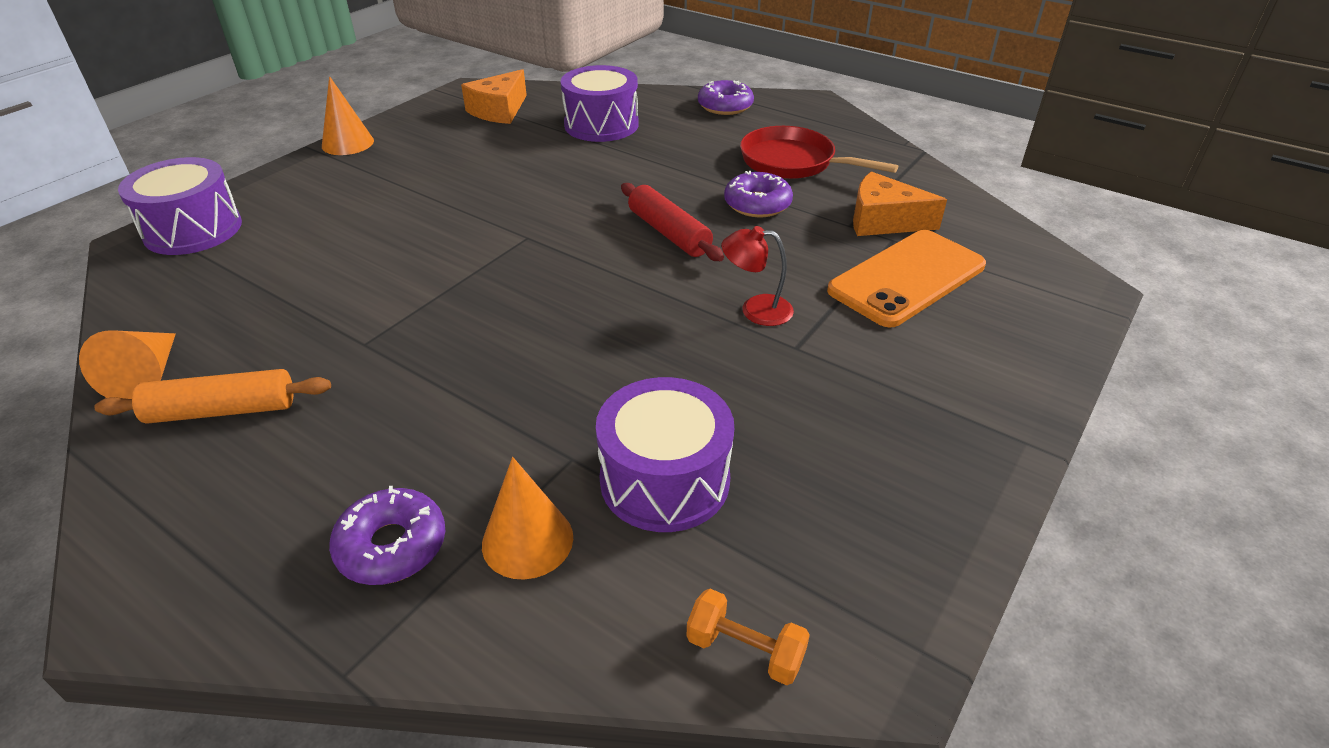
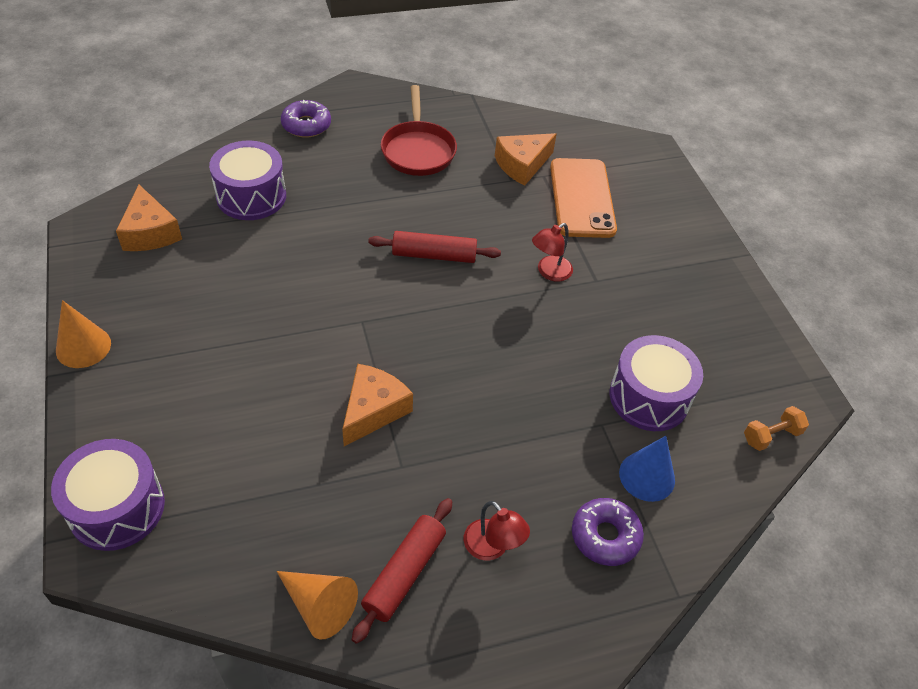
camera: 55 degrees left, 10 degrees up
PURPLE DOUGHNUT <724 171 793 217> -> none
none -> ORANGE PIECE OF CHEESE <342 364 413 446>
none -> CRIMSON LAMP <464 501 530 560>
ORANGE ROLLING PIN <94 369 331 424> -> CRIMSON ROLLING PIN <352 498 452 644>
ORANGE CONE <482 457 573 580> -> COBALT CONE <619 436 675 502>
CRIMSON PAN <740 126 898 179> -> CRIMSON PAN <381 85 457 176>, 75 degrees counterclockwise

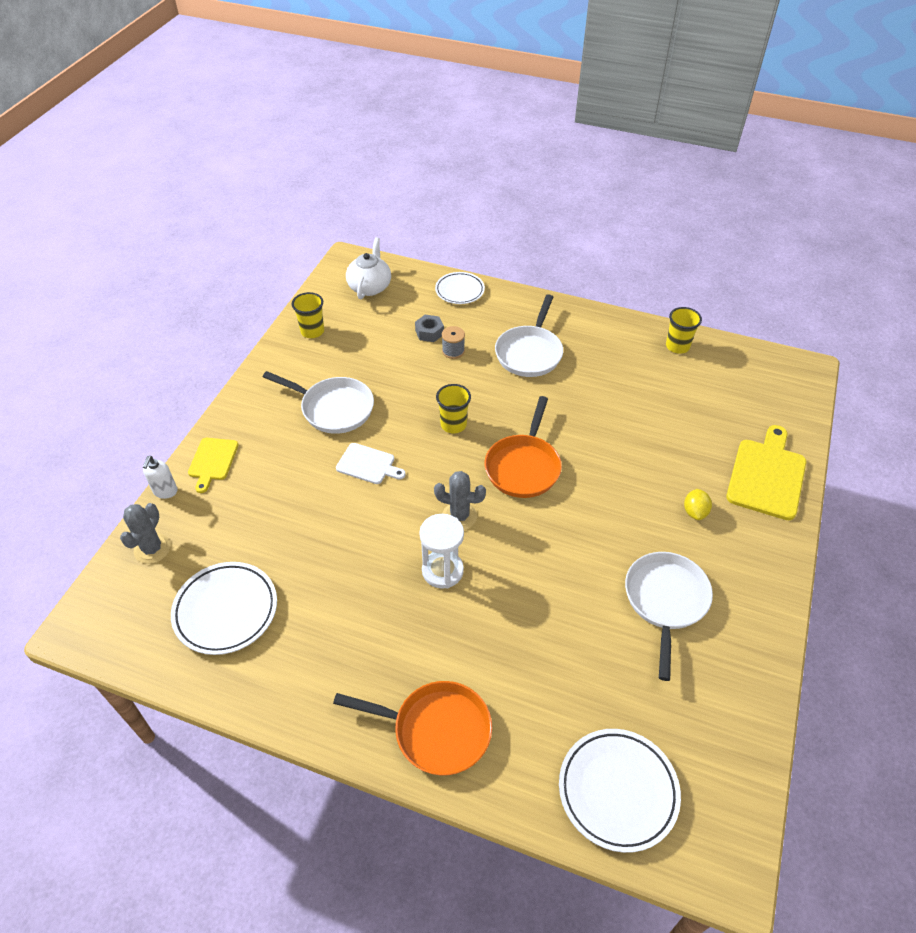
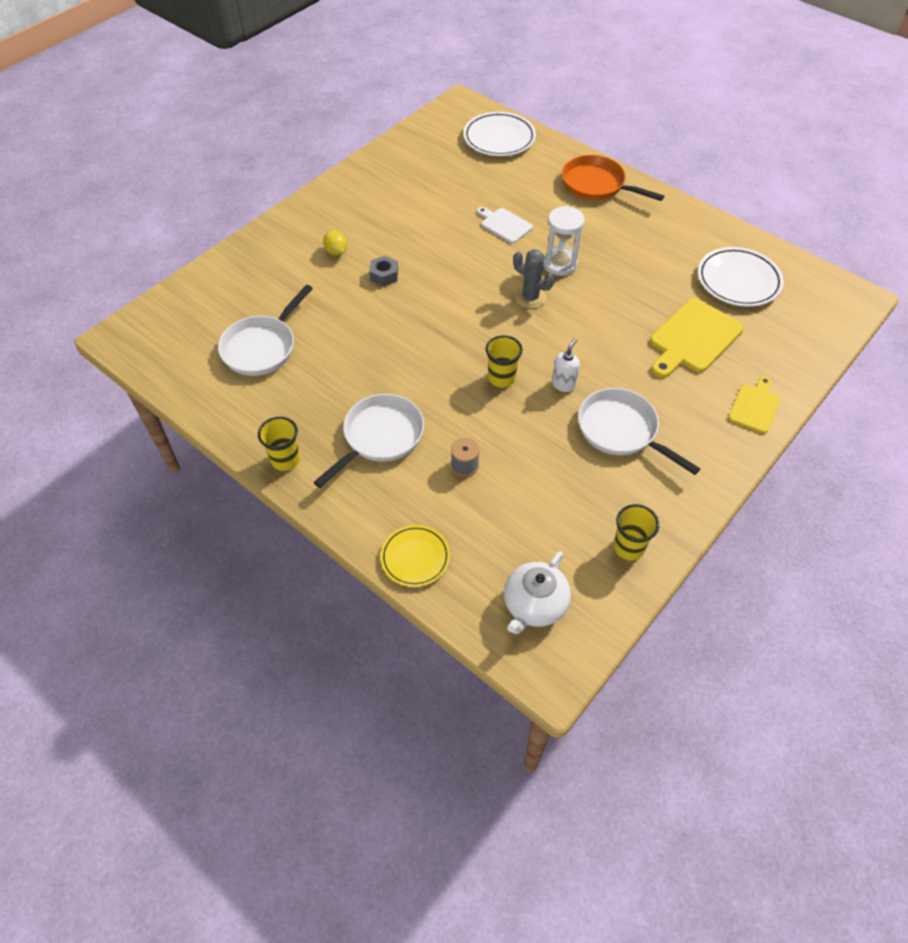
camera: 160 degrees left, 5 degrees up
GREY CACTUS <120 503 171 564> -> none
ORANGE PAN <485 396 562 498> -> none
WHITE SOAP PUMP <143 456 177 499> -> WHITE SOAP PUMP <552 338 580 392>, moved
WHITE CUTTING BOARD <336 443 406 484> -> WHITE CUTTING BOARD <477 207 533 243>, moved
GREY HEXAGON NUT <415 315 444 342> -> GREY HEXAGON NUT <369 256 398 286>, moved
WHITE PAN <625 552 713 681> -> WHITE PAN <218 285 313 376>, moved
GOLDEN BEAKER <666 307 702 354> -> GOLDEN BEAKER <258 417 300 471>, moved
GOLDEN CUTTING BOARD <726 425 806 520> -> GOLDEN CUTTING BOARD <650 298 744 378>, moved
WHITE FLAT DISH <435 272 485 304> -> GOLDEN FLAT DISH <380 525 450 587>
GOLDEN TOY LEMON <684 489 712 520> -> GOLDEN TOY LEMON <323 231 347 255>, 60 degrees counterclockwise

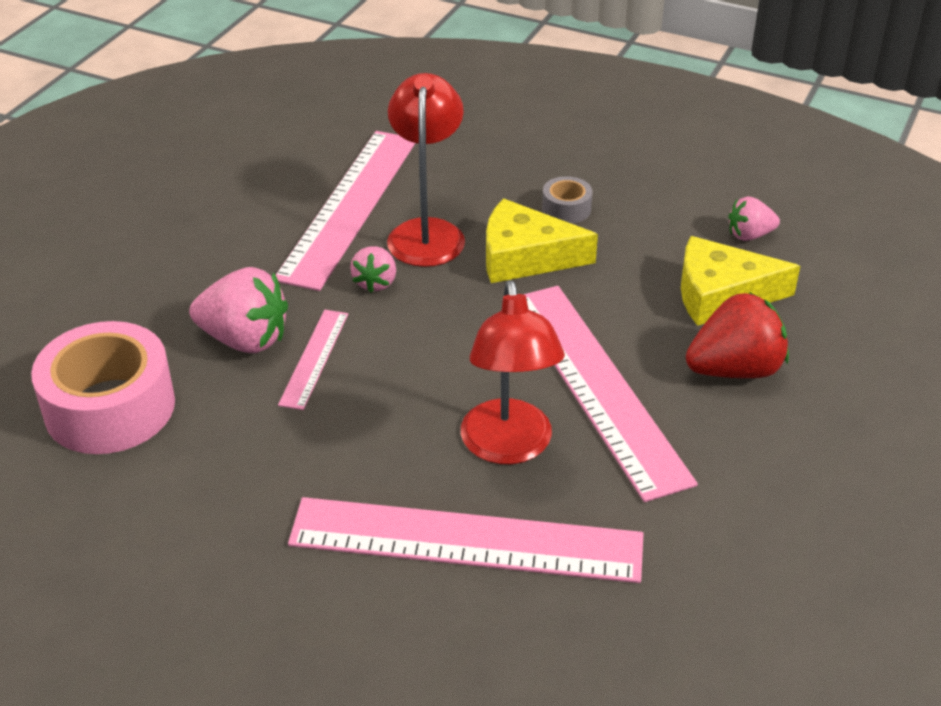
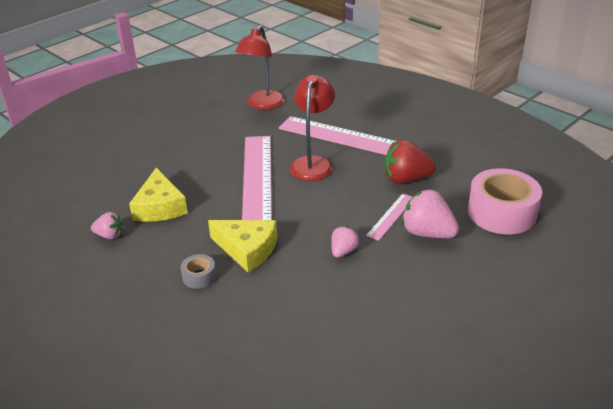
camera: 160 degrees left, 5 degrees down
ROSY RULER <276 131 415 291> -> none
CRIMSON LAMP <387 73 465 267> -> CRIMSON LAMP <235 25 285 110>, moved
CRIMSON TOY STRAWBERRY <686 292 789 378> -> CRIMSON TOY STRAWBERRY <385 139 436 184>, moved
GOLDEN PIECE OF CHEESE <681 236 800 326> -> GOLDEN PIECE OF CHEESE <129 168 188 222>, 60 degrees clockwise

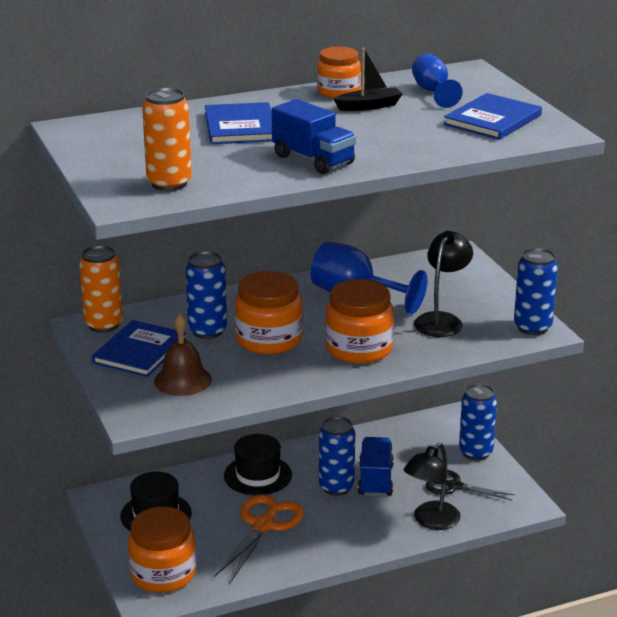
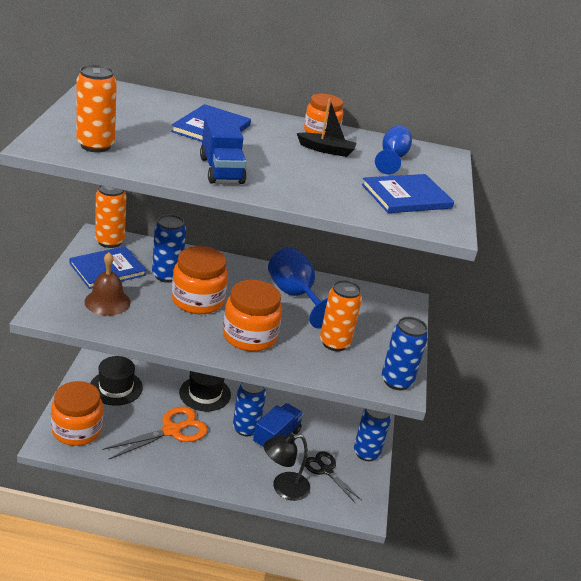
camera: 25 degrees right, 5 degrees up
JET-BLACK LAMP <414 231 473 337> -> ORANGE CAN <320 280 362 351>

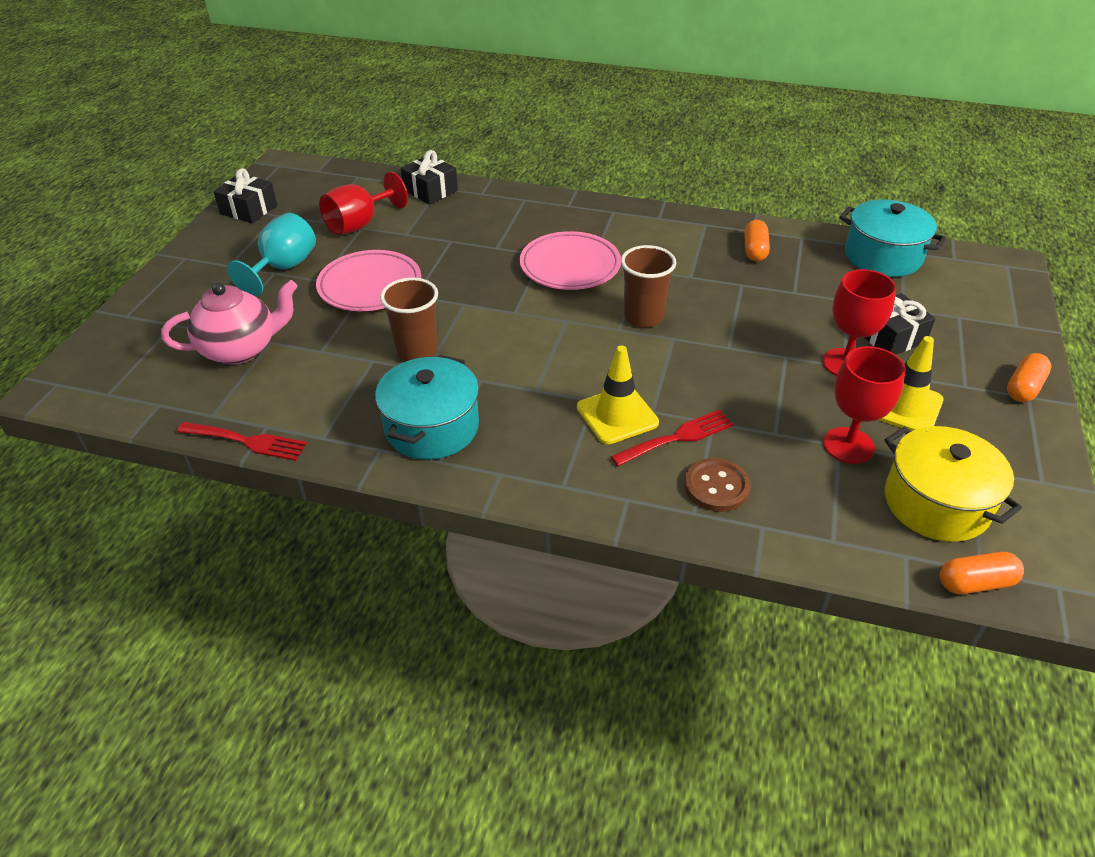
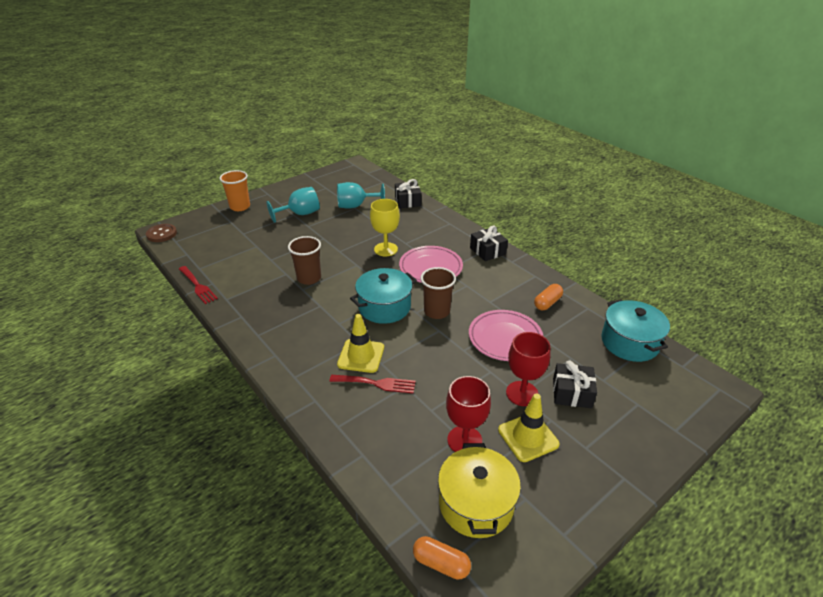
camera: 35 degrees right, 5 degrees down
ROSY TEAPOT <161 280 298 364> -> none
ORANGE CAPSULE <1007 353 1051 402> -> none
none -> ORANGE BEAKER <220 170 250 211>
none -> GOLDEN WINE GLASS <370 199 400 256>
JET-BLACK GIFT <213 168 277 223> -> JET-BLACK GIFT <470 226 508 261>, moved
ROSY FLAT DISH <316 250 421 311> -> ROSY FLAT DISH <469 310 543 361>, moved
TURQUOISE COOKING POT <375 355 479 460> -> TURQUOISE COOKING POT <350 268 417 324>, moved
BROWN SEWING BUTTON <684 458 751 512> -> BROWN SEWING BUTTON <146 224 177 242>, moved
CRIMSON WINE GLASS <319 172 408 235> -> TURQUOISE WINE GLASS <337 182 385 209>

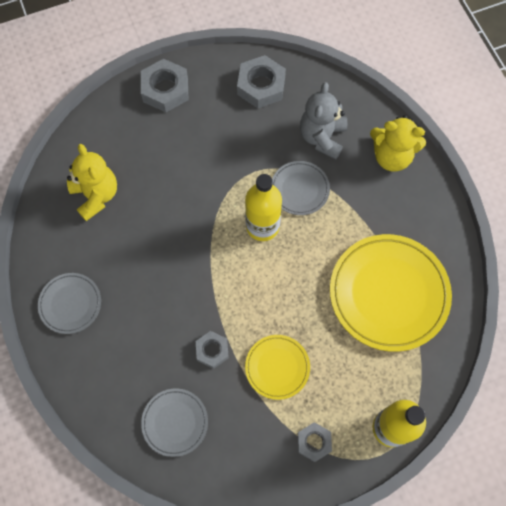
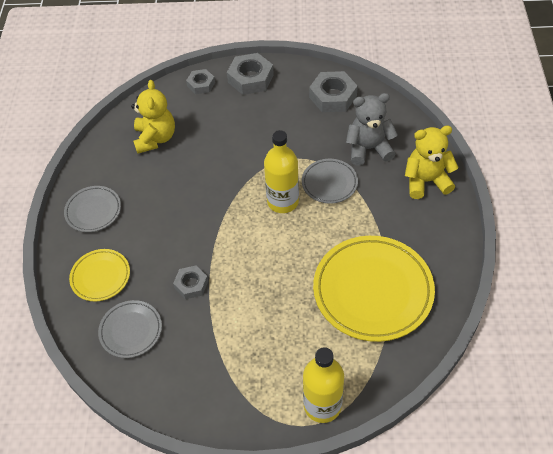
camera: 25 degrees right, 15 degrees down
GOLDEN FLAT DISH <245 335 310 400> -> GOLDEN FLAT DISH <69 249 130 302>, moved
GREY HEXAGON NUT <298 422 332 462> -> GREY HEXAGON NUT <186 69 215 94>, moved
GREY TEDDY BEAR <300 82 347 159> -> GREY TEDDY BEAR <346 93 398 166>, 45 degrees clockwise
GOLDEN TEDDY BEAR <370 115 426 172> -> GOLDEN TEDDY BEAR <405 126 459 199>, 135 degrees clockwise

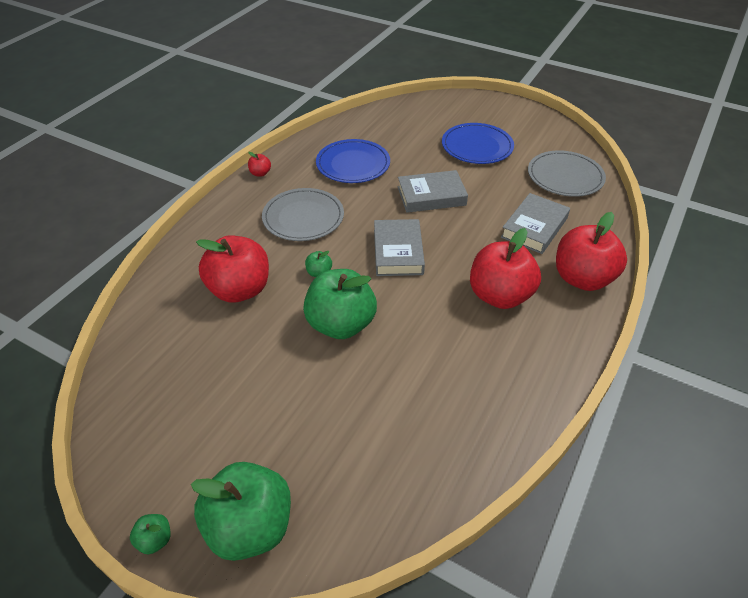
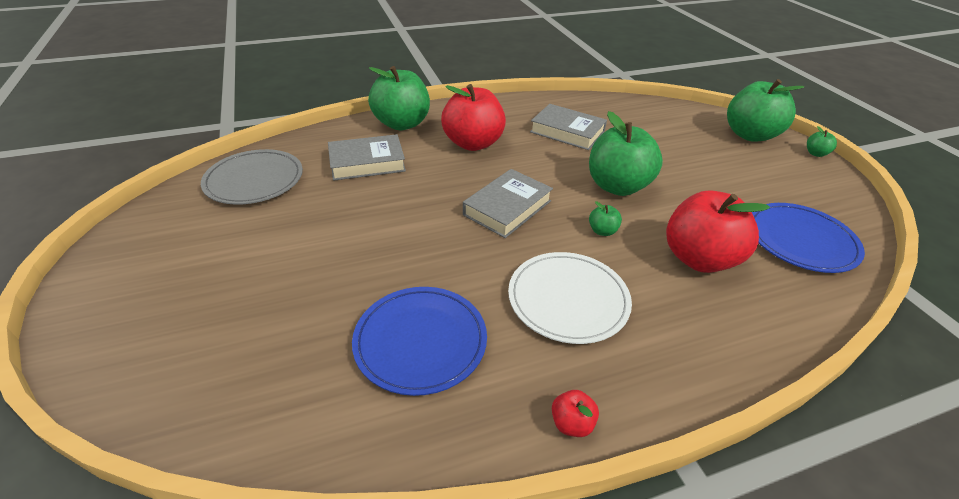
camera: 140 degrees left, 5 degrees down
GREY HARDCOVER <398 170 468 213> -> GREY HARDCOVER <530 104 607 150>, moved
COBALT FLAT DISH <442 123 514 164> -> COBALT FLAT DISH <752 203 865 273>, moved
GREY FLAT DISH <262 188 344 241> -> WHITE FLAT DISH <508 252 632 344>
CRIMSON APPLE FRUIT <556 212 627 291> -> LEAF-GREEN APPLE FRUIT <368 66 430 130>

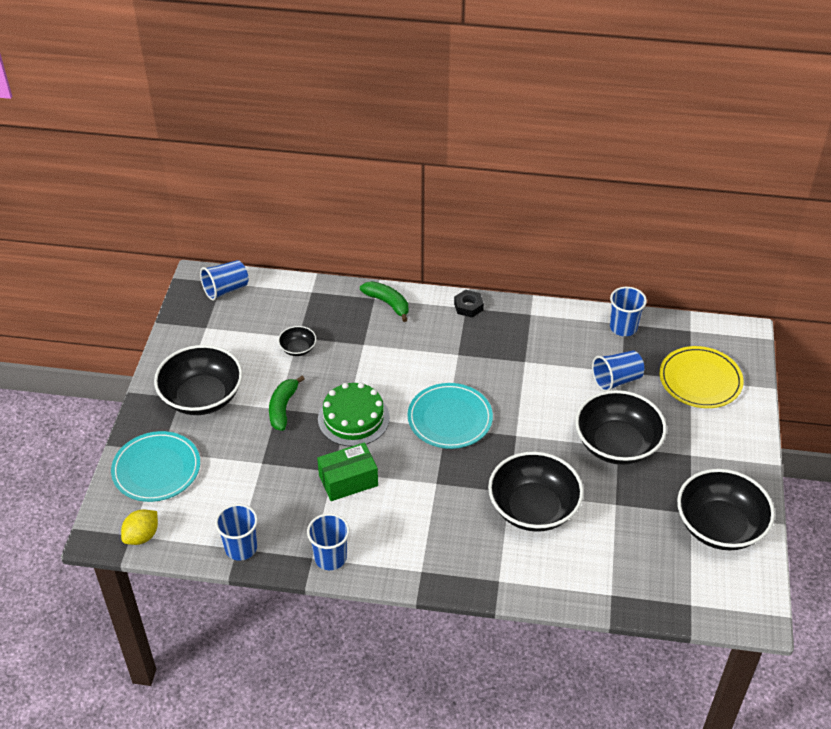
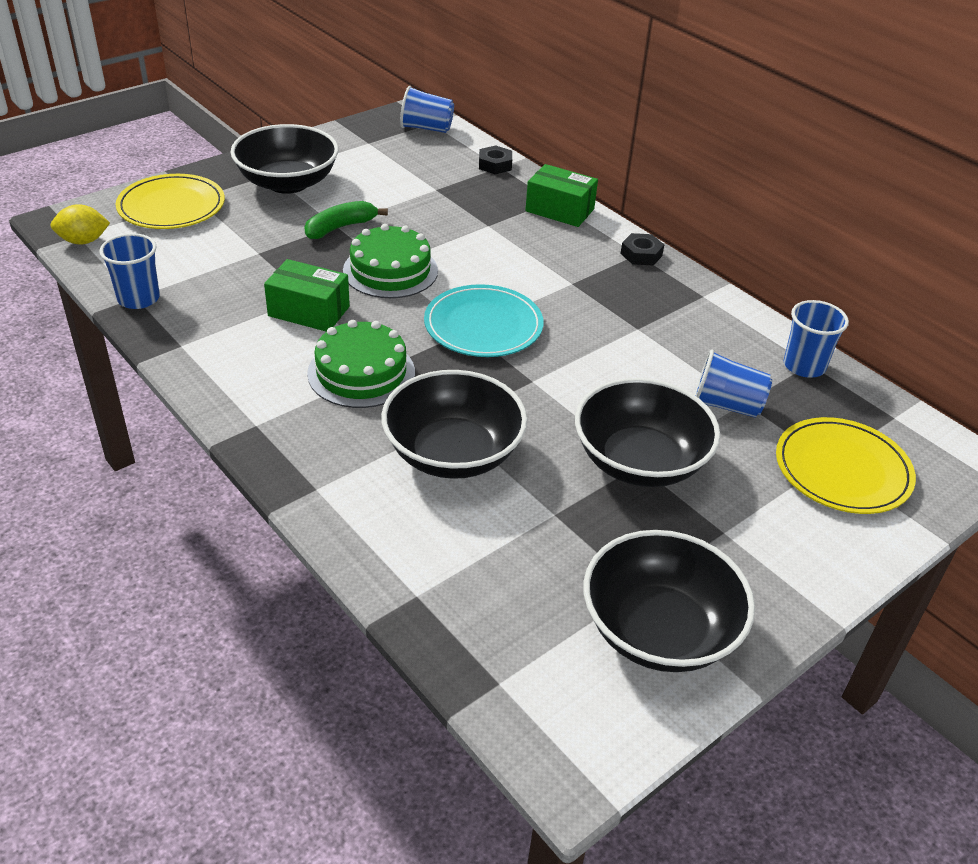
camera: 40 degrees right, 5 degrees down
JET-BLACK DEEP DISH <278 326 316 356> -> none
COBALT BEAKER <307 513 350 570> -> none
none -> LEAF-GREEN LAYER CAKE <307 320 415 408>
none -> JET-BLACK HEXAGON NUT <479 145 512 174>
LEAF-GREEN BANANA FRUIT <360 281 408 322> -> LEAF-GREEN PACKAGE <525 164 598 227>
TURQUOISE FLAT DISH <111 431 200 502> -> GOLDEN FLAT DISH <115 174 225 229>

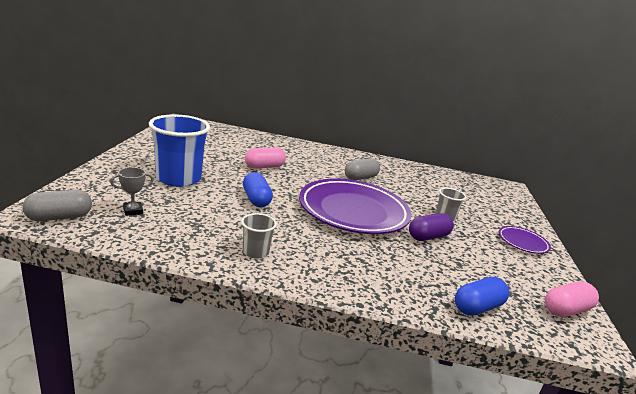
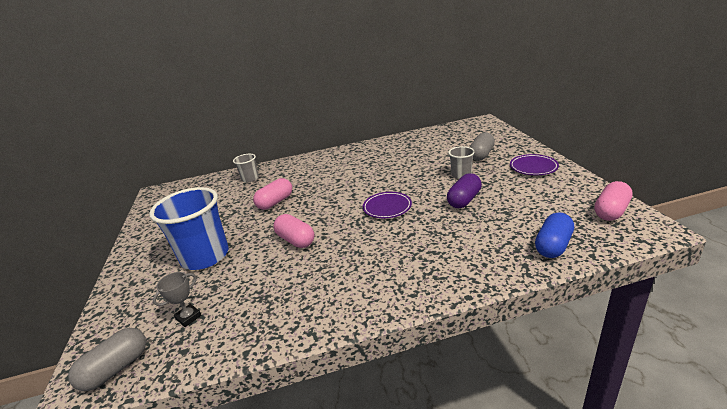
camera: 15 degrees left, 5 degrees up
GREY BEAKER <241 213 277 259> -> GREY BEAKER <233 154 259 183>, moved
GREY CAPSULE <345 158 380 180> -> GREY CAPSULE <470 132 495 161>, moved
COBALT CAPSULE <243 172 273 207> -> ROSY CAPSULE <273 214 314 248>
PURPLE FLAT DISH <299 179 412 234> -> PURPLE FLAT DISH <363 192 412 218>, x0.44

